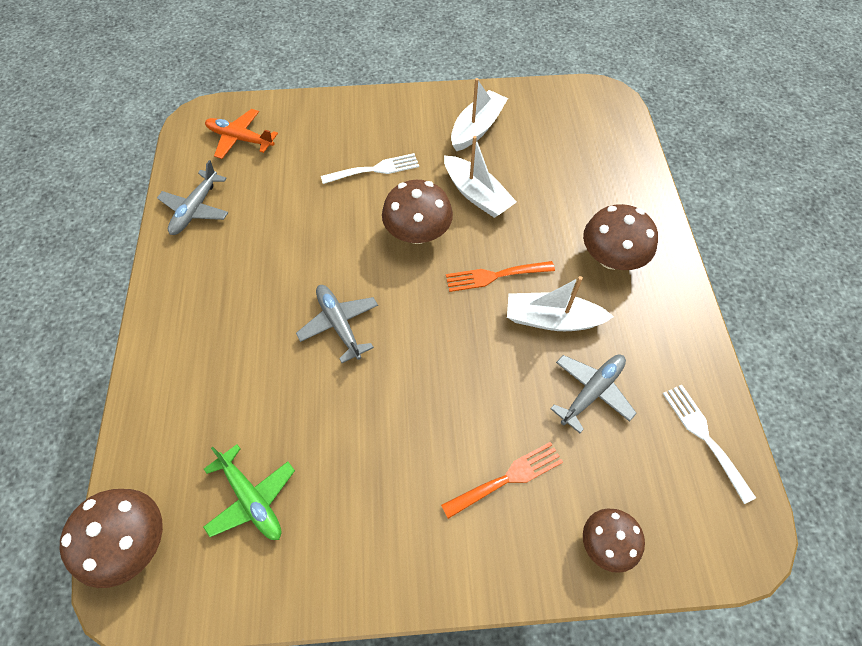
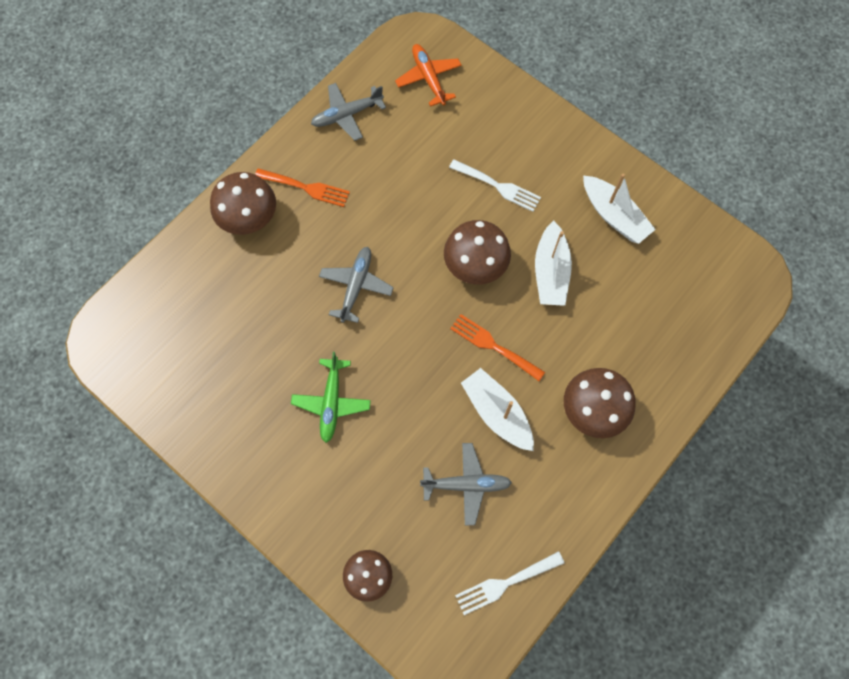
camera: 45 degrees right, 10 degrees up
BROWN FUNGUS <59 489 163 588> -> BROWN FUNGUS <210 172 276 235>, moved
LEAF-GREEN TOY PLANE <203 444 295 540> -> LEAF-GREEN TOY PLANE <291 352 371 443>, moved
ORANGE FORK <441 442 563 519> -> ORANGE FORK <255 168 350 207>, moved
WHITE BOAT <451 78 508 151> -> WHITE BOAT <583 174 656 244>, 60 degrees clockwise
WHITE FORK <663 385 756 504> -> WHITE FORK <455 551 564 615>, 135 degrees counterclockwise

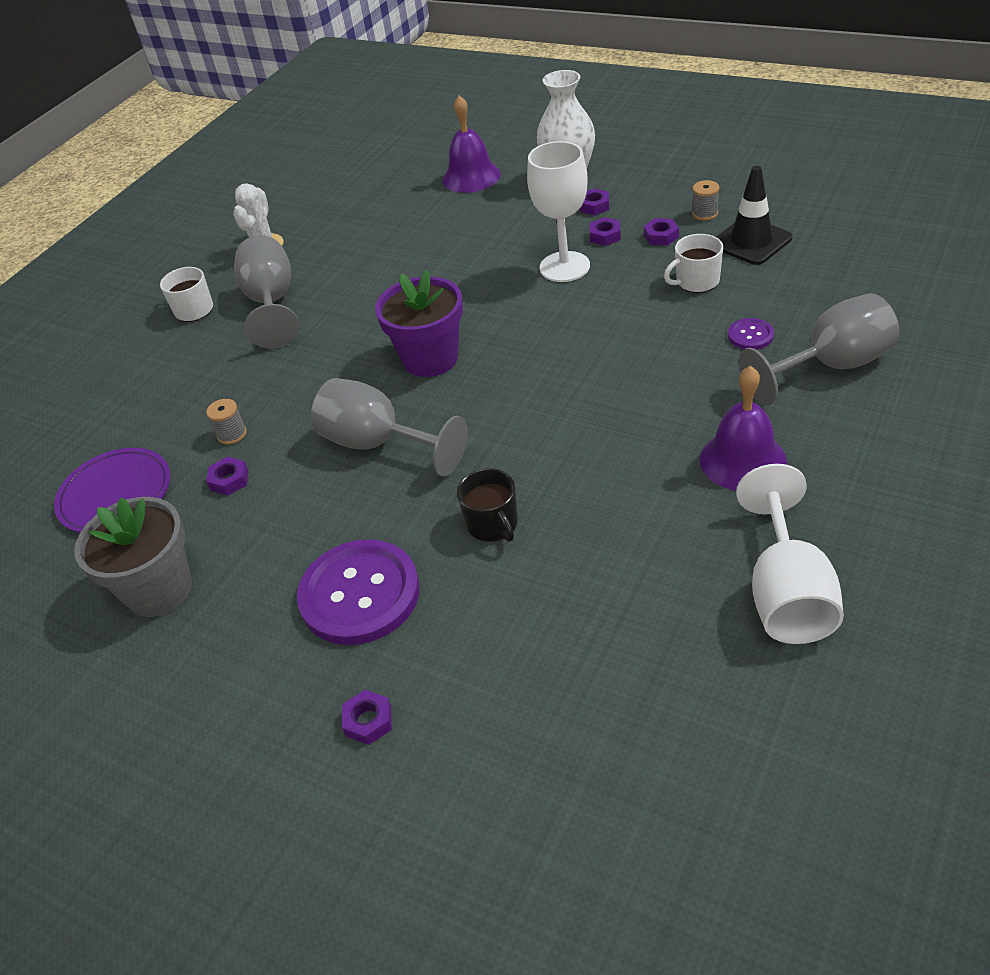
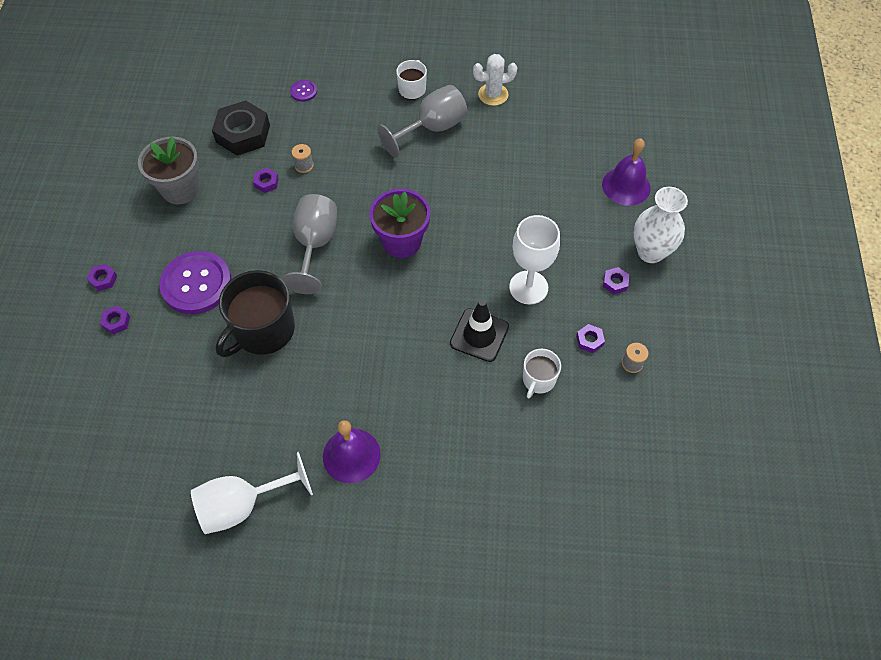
camera: 60 degrees right, 15 degrees up
GREY WINE GLASS <739 293 899 406> -> none
PURPLE HEXAGON NUT <590 217 621 246> -> PURPLE HEXAGON NUT <87 264 117 291>, moved
JET-BLACK TRAFFIC CONE <716 166 792 265> -> JET-BLACK TRAFFIC CONE <450 299 509 362>, moved
PURPLE SEWING BUTTON <728 318 774 350> -> PURPLE SEWING BUTTON <290 80 317 102>, moved
PURPLE FLAT DISH <54 448 170 533> -> JET-BLACK HEXAGON NUT <212 101 270 155>
WHITE COFFEE MUG <664 234 723 293> -> WHITE COFFEE MUG <523 349 561 399>, 105 degrees counterclockwise
JET-BLACK COFFEE MUG <457 468 518 542> -> JET-BLACK COFFEE MUG <216 270 295 357>, x1.88

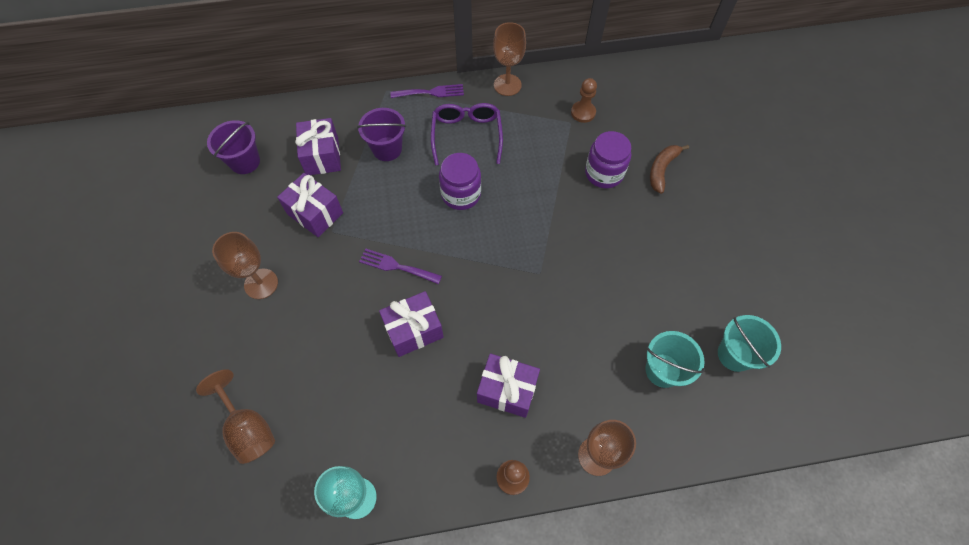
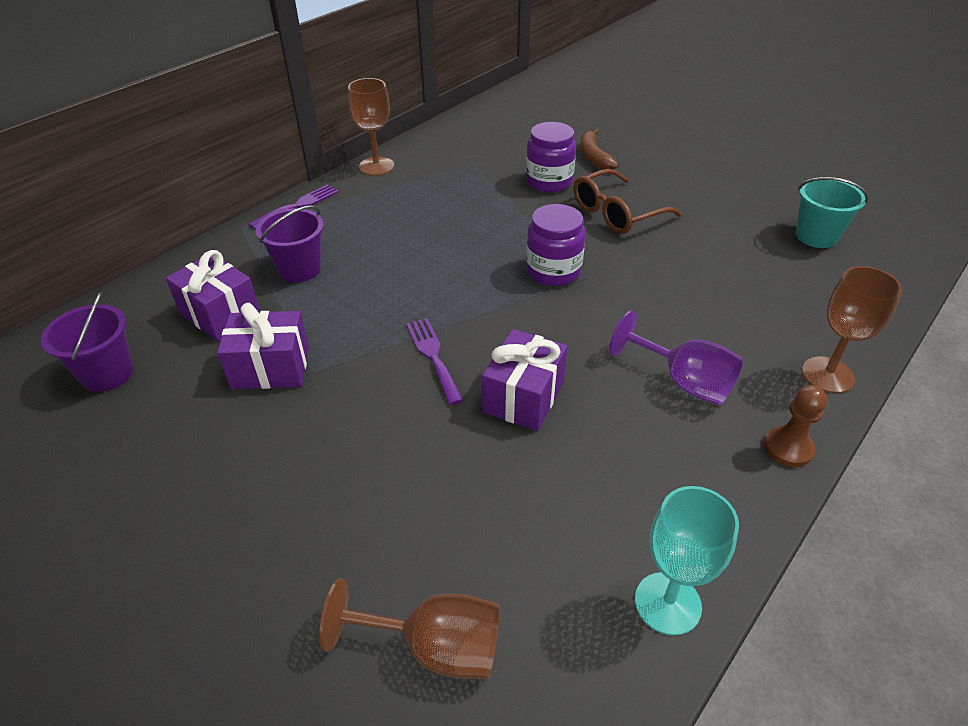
camera: 40 degrees left, 20 degrees down
BROWN WINE GLASS <212 232 278 299> -> none
PURPLE GLASSES <431 103 503 166> -> none
BROWN PAWN <571 78 597 123> -> none
TURQUOISE PAIL <646 331 705 388> -> none
none -> BROWN GLASSES <574 169 682 234>
PURPLE PRESERVE JAR <439 153 481 210> -> PURPLE PRESERVE JAR <526 204 586 286>, moved
PURPLE GIFT <477 353 540 418> -> PURPLE WINE GLASS <609 310 743 406>
PURPLE FORK <359 248 442 284> -> PURPLE FORK <406 318 464 405>, 90 degrees clockwise

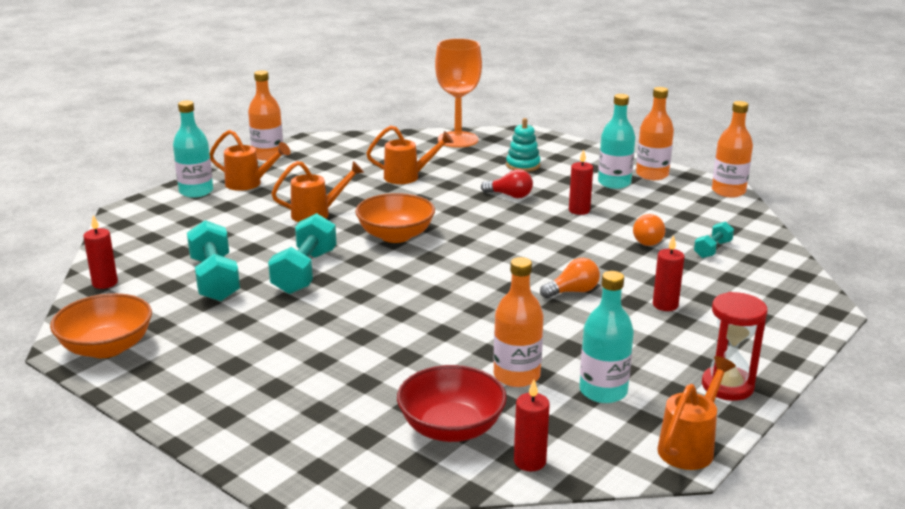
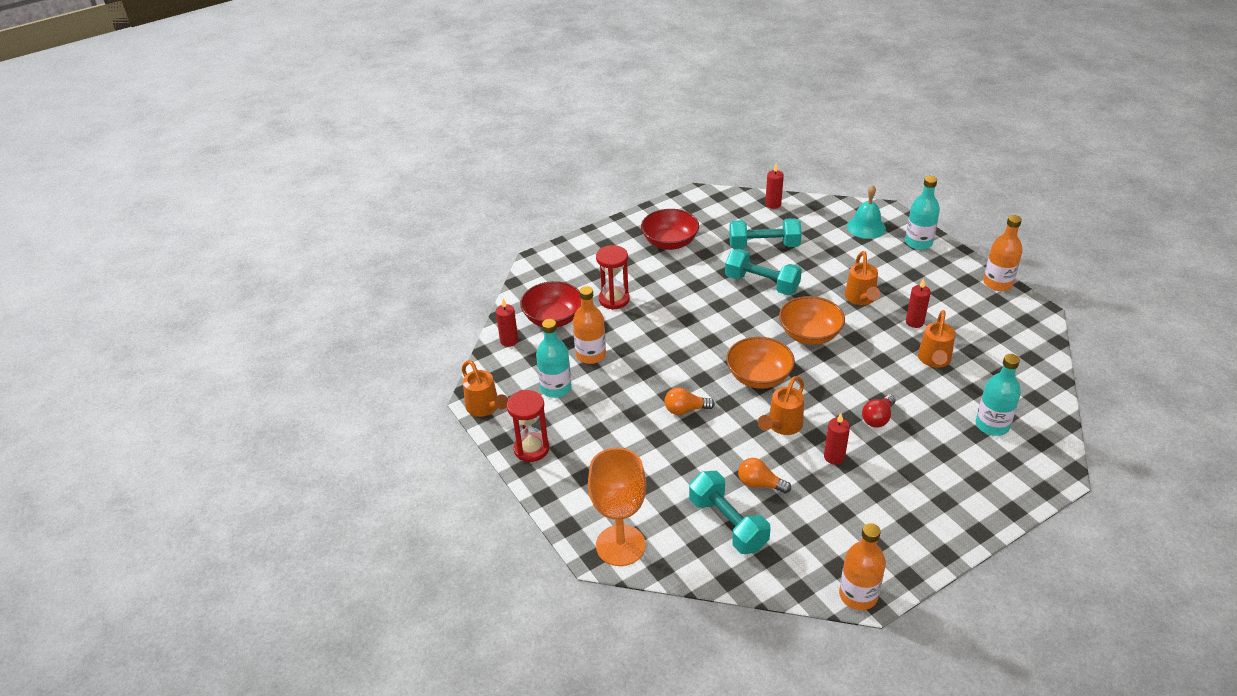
camera: 110 degrees right, 15 degrees up
TURQUOISE STACKING TOY <506 118 541 172> -> none
ORANGE DRINK BOTTLE <636 87 674 180> -> none
none -> CRIMSON SAND TIMER <596 245 630 310>
none -> CRIMSON DEEP DISH <641 209 699 250>
none -> TURQUOISE SCHOOL BELL <847 185 886 239>
ORANGE DEEP DISH <50 293 152 358> -> ORANGE DEEP DISH <726 337 795 389>, moved
ORANGE WATERING POT <210 130 291 191> -> ORANGE WATERING POT <758 376 804 435>, moved
ORANGE WINE GLASS <435 38 482 148> -> ORANGE WINE GLASS <588 448 646 566>, moved
TURQUOISE DRINK BOTTLE <598 94 635 189> -> TURQUOISE DRINK BOTTLE <976 354 1021 436>, moved
CRIMSON CANDLE <653 235 684 311> -> CRIMSON CANDLE <906 279 931 328>, moved
ORANGE LIGHT BULB <540 258 600 298> -> ORANGE LIGHT BULB <664 388 715 415>, 90 degrees clockwise
TURQUOISE DUMBBELL <694 221 734 258> -> TURQUOISE DUMBBELL <689 471 771 554>, x1.87

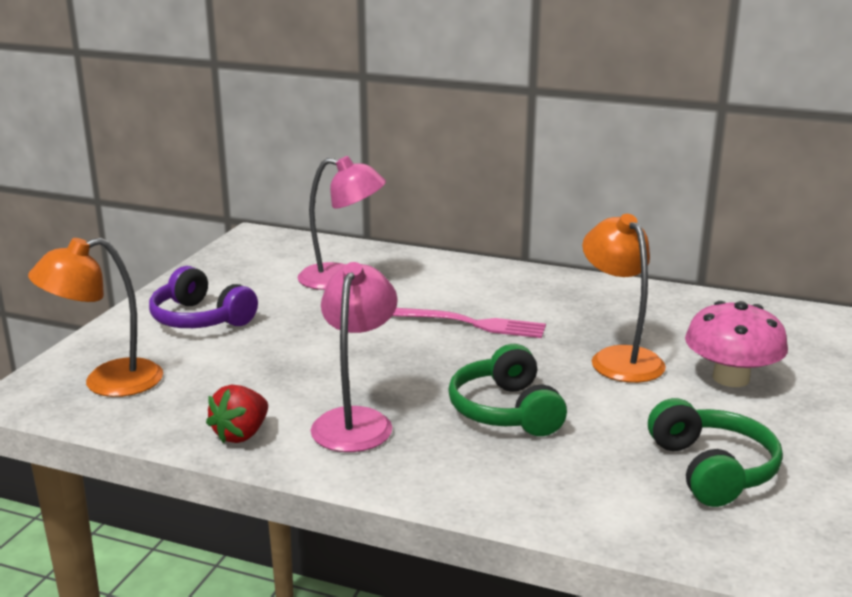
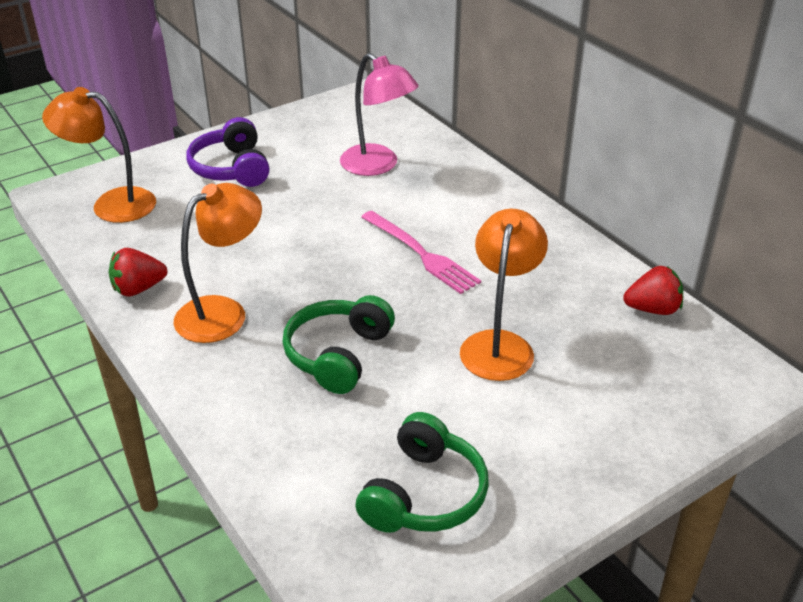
camera: 35 degrees right, 15 degrees up
ROSY FUNGUS <685 301 788 387> -> none
none -> CRIMSON TOY STRAWBERRY <623 266 683 315>
ROSY LAMP <310 262 398 452> -> ORANGE LAMP <174 183 262 343>

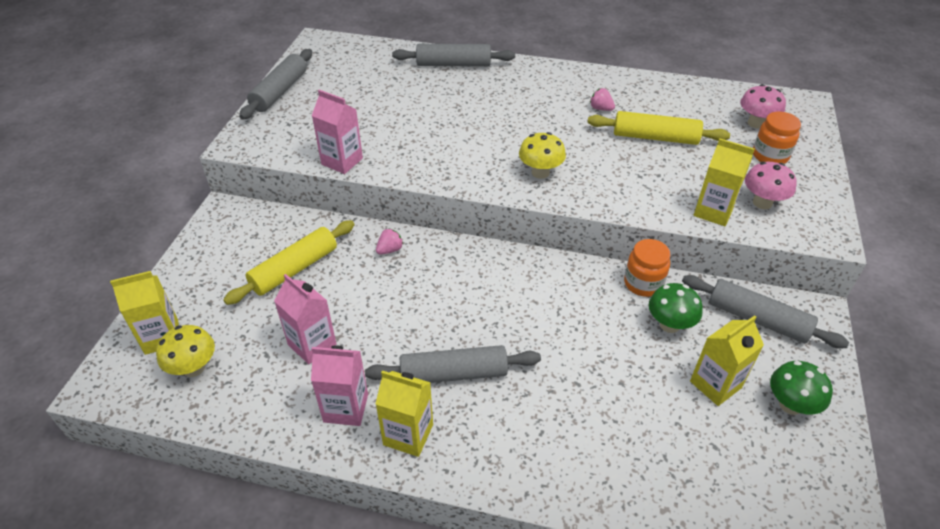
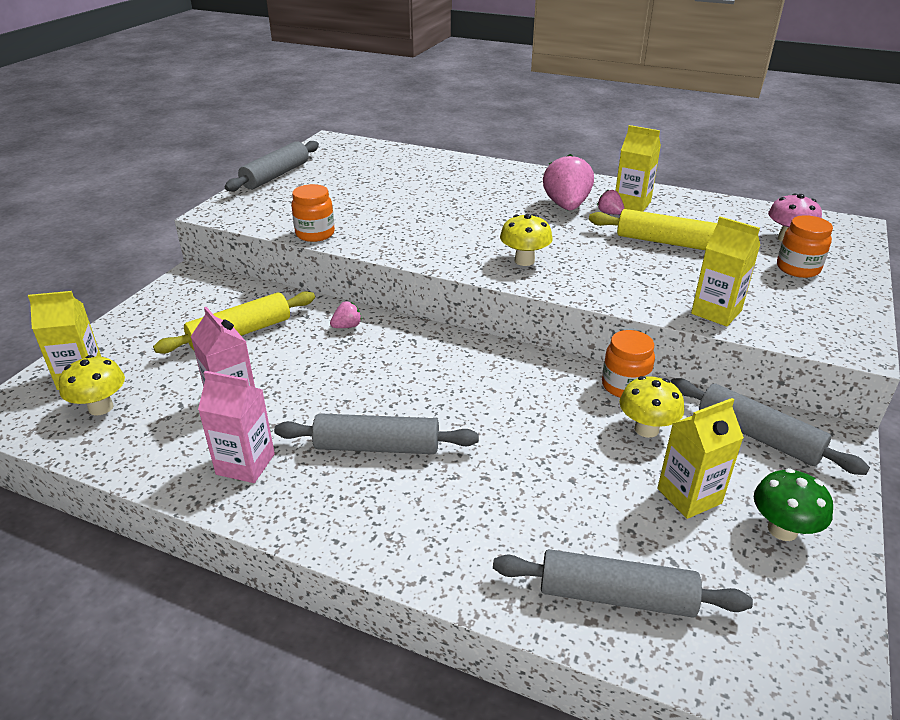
camera: 10 degrees right, 10 degrees down
ROSY FUNGUS <745 162 797 209> -> none
none -> ROSY TOY STRAWBERRY <543 154 594 210>
GOLDEN CARTON <376 370 433 457> -> GOLDEN CARTON <615 125 661 212>, moved
GREY ROLLING PIN <392 44 515 67> -> GREY ROLLING PIN <493 549 753 618>, moved
ROSY CARTON <312 90 363 174> -> ORANGE PRESERVE JAR <291 184 335 242>
LEAF-GREEN FUNGUS <649 283 703 333> -> GOLDEN FUNGUS <619 376 684 438>

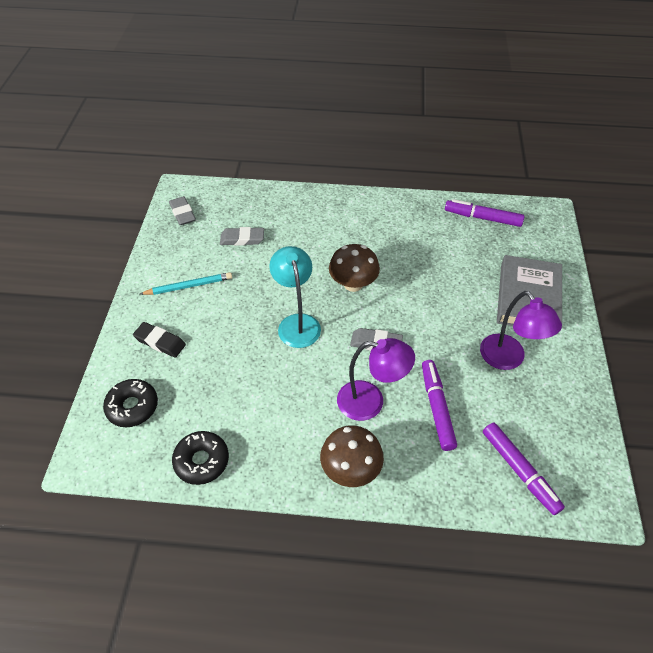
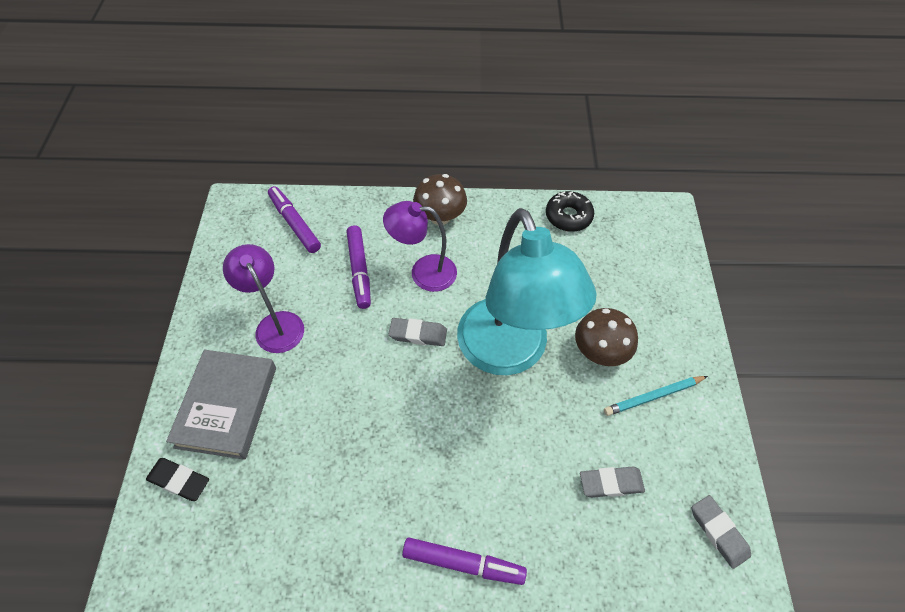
camera: 175 degrees right, 5 degrees up
JET-BLACK DOUGHNUT <103 379 158 427> -> none
JET-BLACK GUM ERASER <133 322 186 358> -> JET-BLACK GUM ERASER <146 458 209 501>, moved
BROWN FUNGUS <329 244 380 292> -> BROWN FUNGUS <575 308 638 366>, moved
PURPLE FELT PEN <445 199 525 227> -> PURPLE FELT PEN <402 537 527 585>, moved
TURQUOISE LAMP <269 246 321 348> -> TURQUOISE LAMP <457 208 596 375>, x1.86

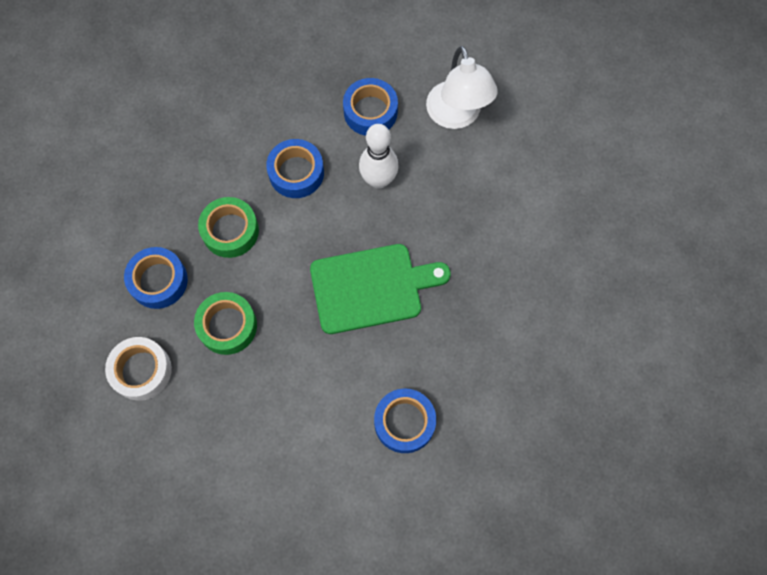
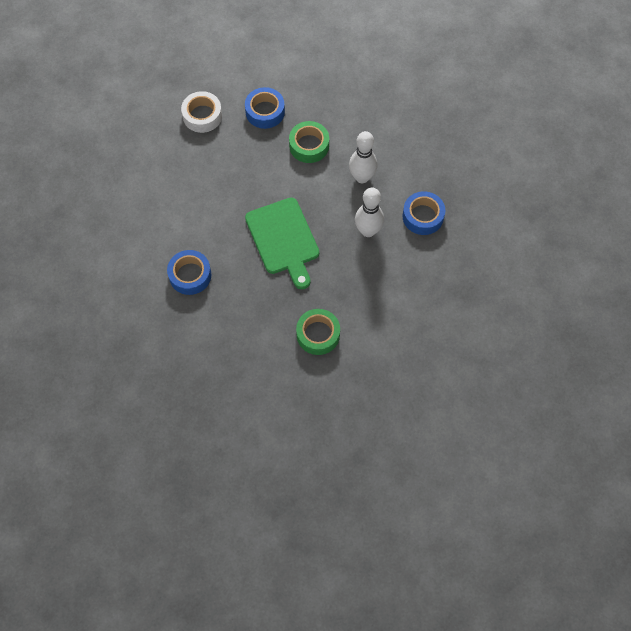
camera: 80 degrees right, 5 degrees down
WHITE LAMP <426 46 498 129> -> none
LEAF-GREEN TAPE <194 292 257 355> -> LEAF-GREEN TAPE <296 309 340 355>, moved
COBALT TAPE <266 139 324 198> -> WHITE TENPIN <349 131 377 183>

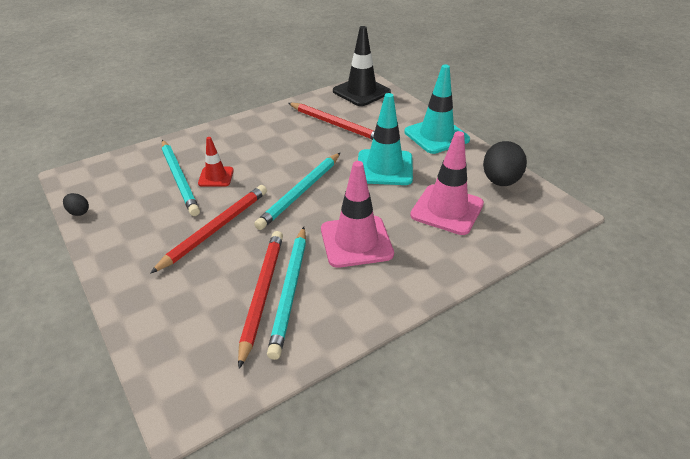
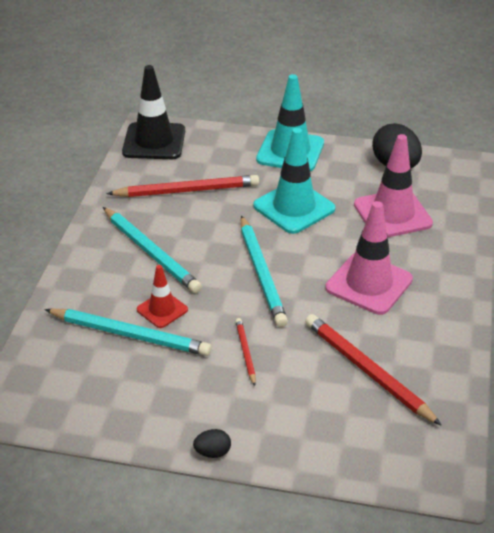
camera: 45 degrees left, 0 degrees up
JET-BLACK EGG <63 193 89 216> -> JET-BLACK EGG <193 429 231 458>, moved
TURQUOISE LEAD PENCIL <267 227 306 360> -> TURQUOISE LEAD PENCIL <103 207 202 293>, moved
CRIMSON LEAD PENCIL <150 185 267 274> -> CRIMSON LEAD PENCIL <235 318 256 386>, x0.51

